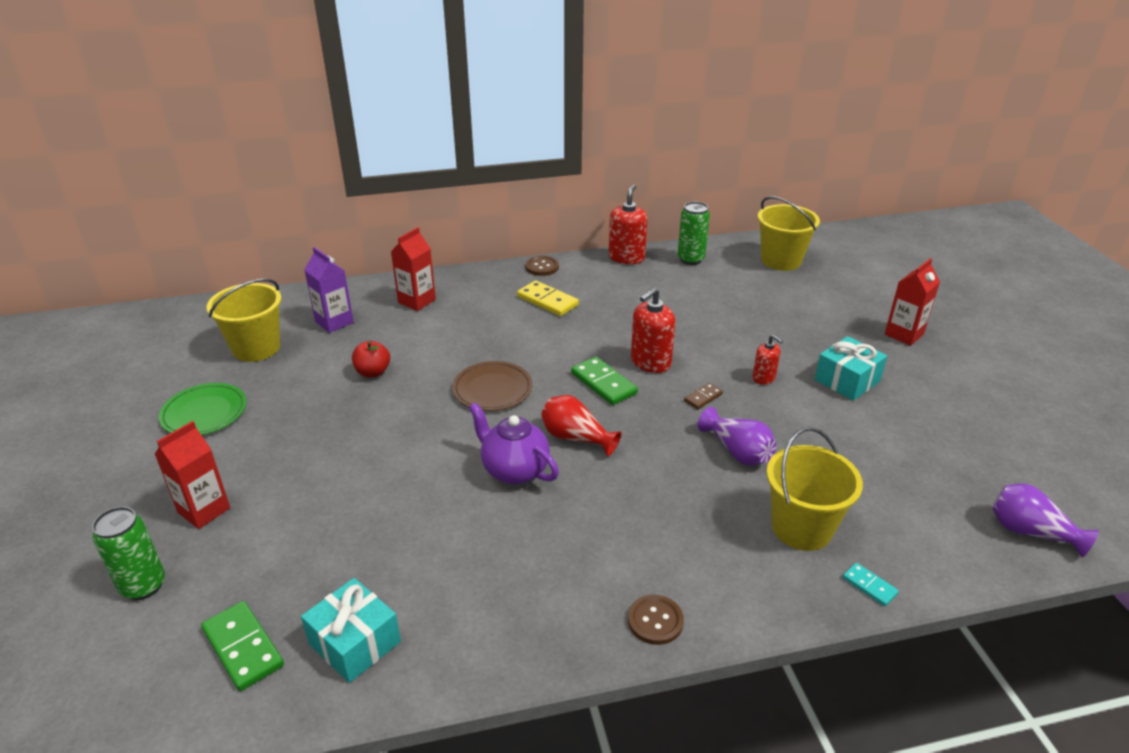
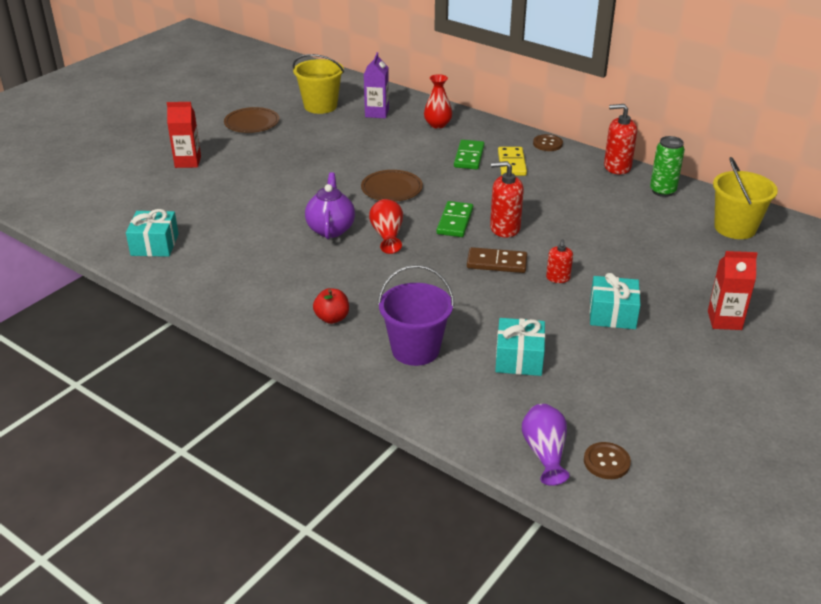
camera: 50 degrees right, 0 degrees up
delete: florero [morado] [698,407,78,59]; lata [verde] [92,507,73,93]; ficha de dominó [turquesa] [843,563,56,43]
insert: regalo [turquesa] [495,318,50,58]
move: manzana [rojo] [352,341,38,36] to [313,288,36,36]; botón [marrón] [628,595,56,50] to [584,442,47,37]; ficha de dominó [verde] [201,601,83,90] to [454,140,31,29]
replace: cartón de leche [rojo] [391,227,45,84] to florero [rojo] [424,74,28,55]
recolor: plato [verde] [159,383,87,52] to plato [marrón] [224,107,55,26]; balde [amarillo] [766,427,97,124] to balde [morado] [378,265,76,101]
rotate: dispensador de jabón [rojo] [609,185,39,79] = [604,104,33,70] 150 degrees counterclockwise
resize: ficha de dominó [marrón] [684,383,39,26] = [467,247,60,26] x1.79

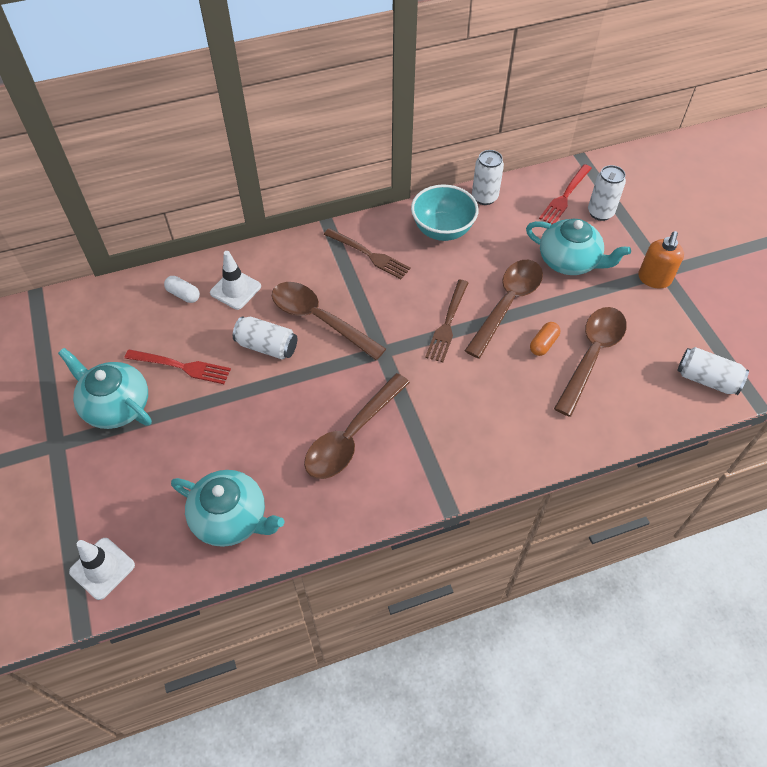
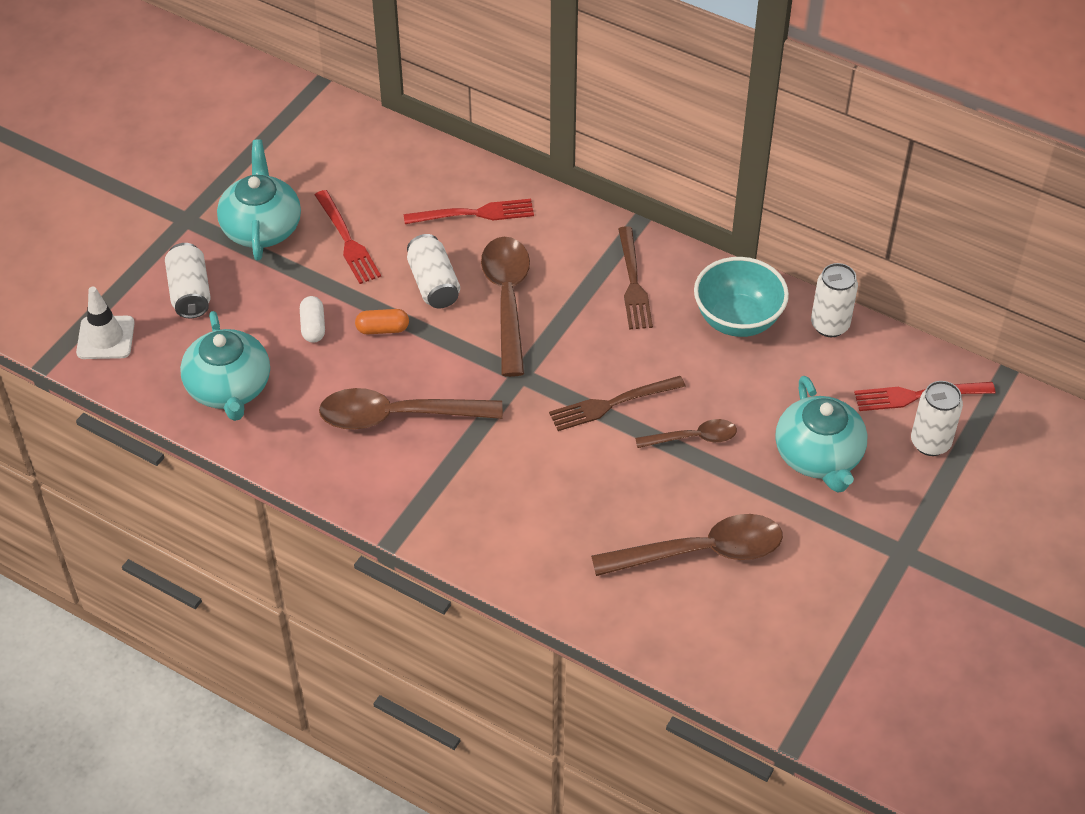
camera: 50 degrees right, 5 degrees down
delete: dispensador de jabón [naranja] [638,231,46,58]
move: cápsula [blanco] [164,276,36,27] to [300,296,25,47]; cápsula [naranja] [530,322,30,34] to [355,309,54,25]; lata [blanco] [677,347,72,48] to [165,243,46,75]
replace: cono de tráfico [blanco] [210,251,51,59] to tenedor [rojo] [404,199,130,25]
resize: cuchara [marrón] [464,260,79,98] = [635,419,102,29] x0.55

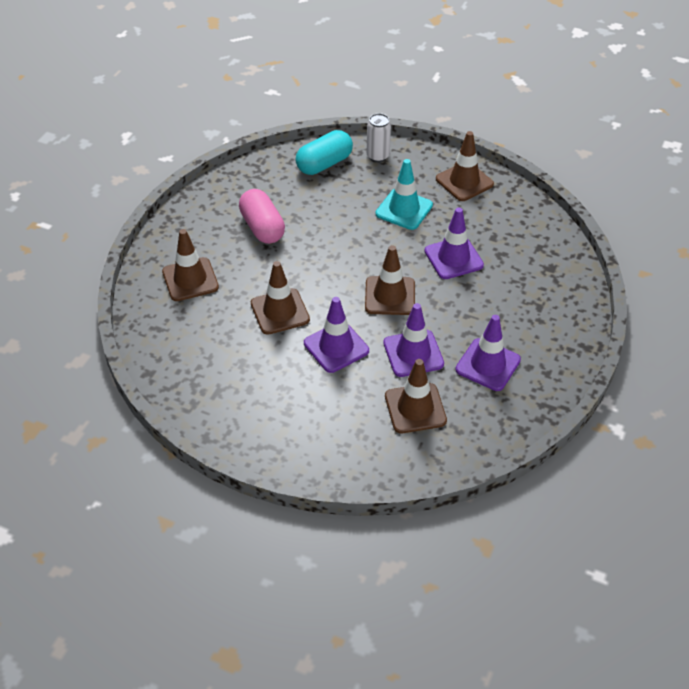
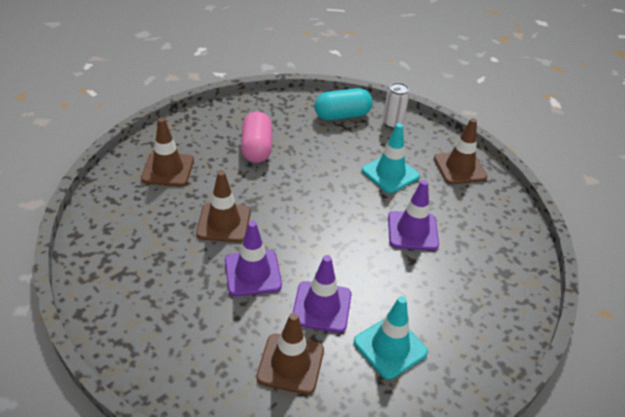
camera: 20 degrees right, 5 degrees down
delete: cono de tráfico [marrón] [365,245,50,70]
recolor: cono de tráfico [morado] [455,315,66,76] to cono de tráfico [turquesa] [354,296,74,84]

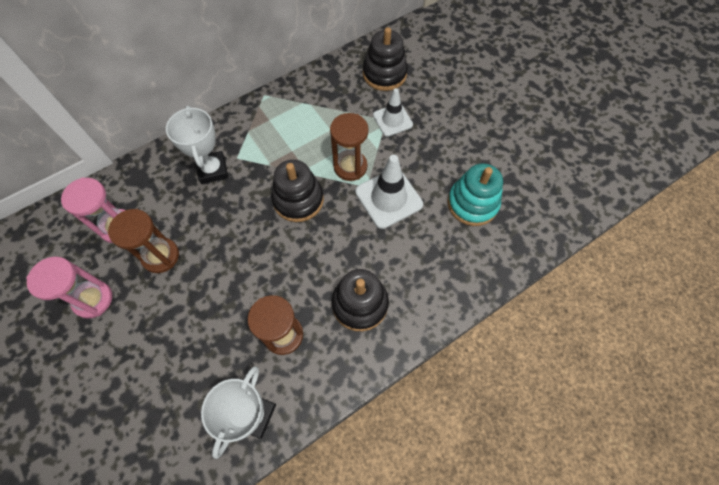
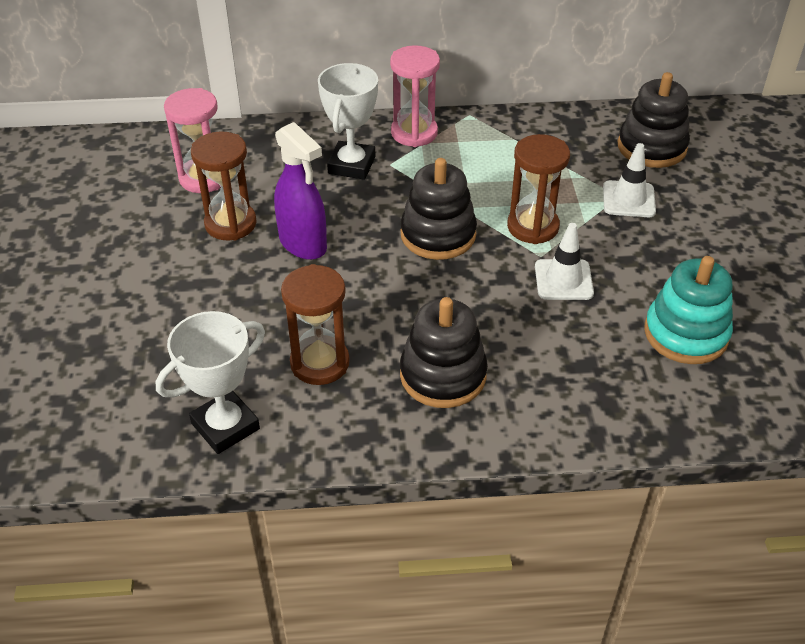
camera: 30 degrees right, 20 degrees down
insert: pulverizador [morado] [274,122,53,138]
move: reloj de arena [rosa] [27,257,85,62] to [390,45,50,102]
resize: cono de tráfico [blanco] [355,155,68,74] = [535,223,59,77] x0.66

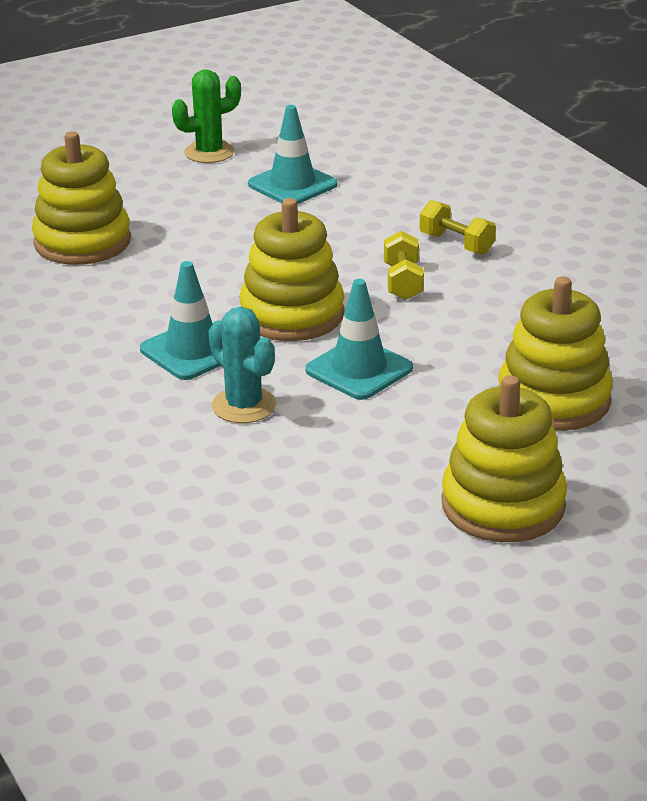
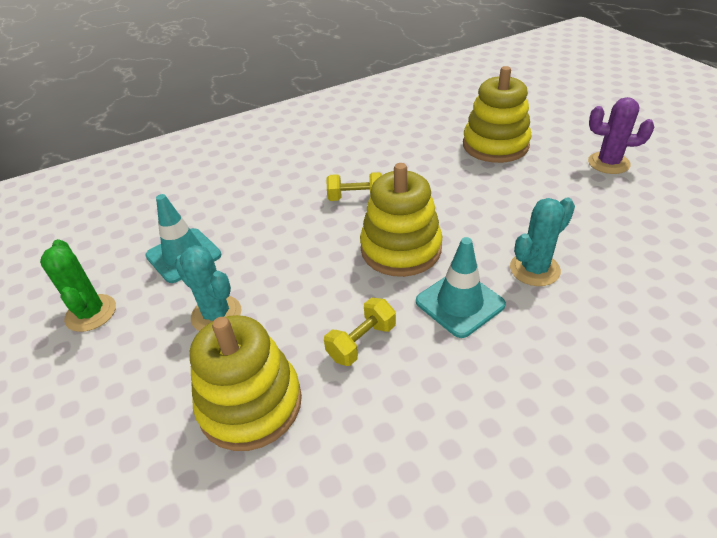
camera: 85 degrees left, 10 degrees up
delete: cono de tráfico [turquesa] [305,279,108,121]
insert: cactus [turquesa] [174,245,68,86]
move: mancuerna [amarillo] [419,200,77,55] to [324,298,72,68]
replace: juguete apilable [amarillo] [442,375,125,167] to cactus [morado] [588,97,66,77]

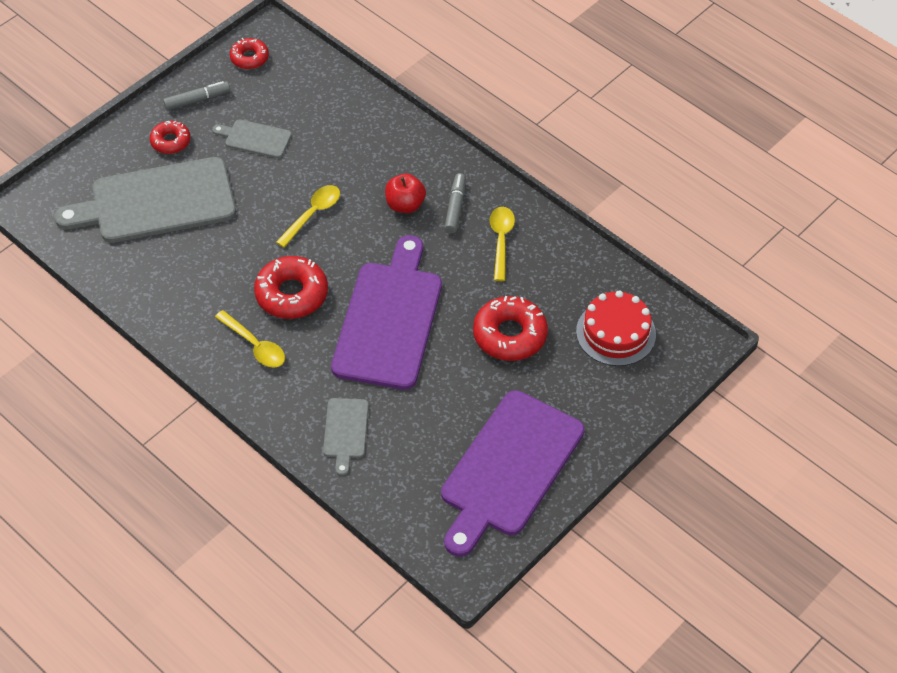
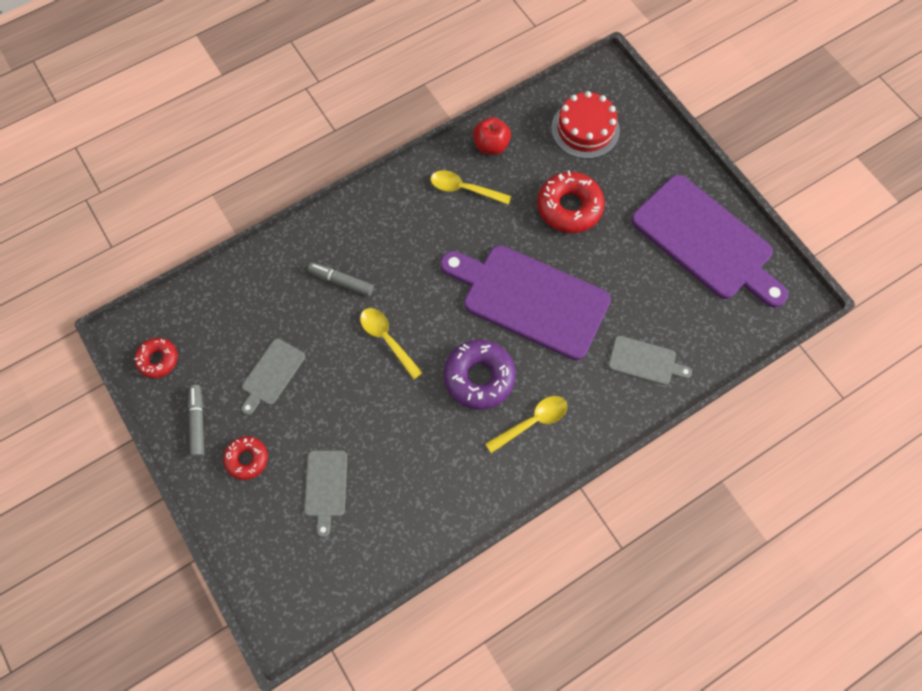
camera: 75 degrees left, 15 degrees up
move: rotulador [gris] [444,173,22,60] to [308,262,66,34]; manzana [rojo] [385,174,41,39] to [473,117,38,38]
recolor: rosquilla [rojo] [254,256,74,63] to rosquilla [morado] [444,340,72,70]
resize: tabla de cortar [gris] [54,157,182,86] = [304,450,43,87] x0.46

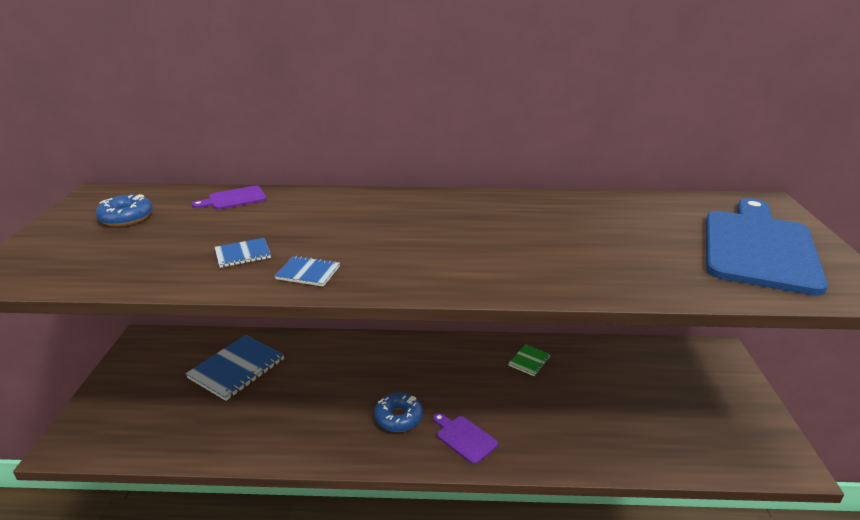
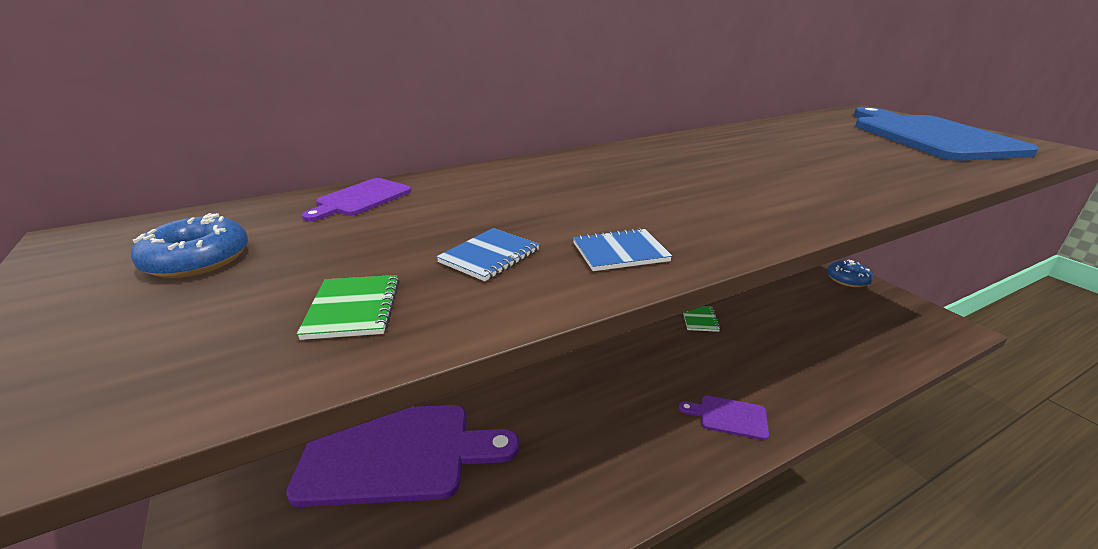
camera: 30 degrees left, 0 degrees up
insert: cuaderno [verde] [297,275,103,65]
move: rosquilla [azul] [374,392,49,40] to [827,260,46,27]
replace: cuaderno [azul] [185,335,99,66] to tabla de cortar [morado] [286,405,233,102]

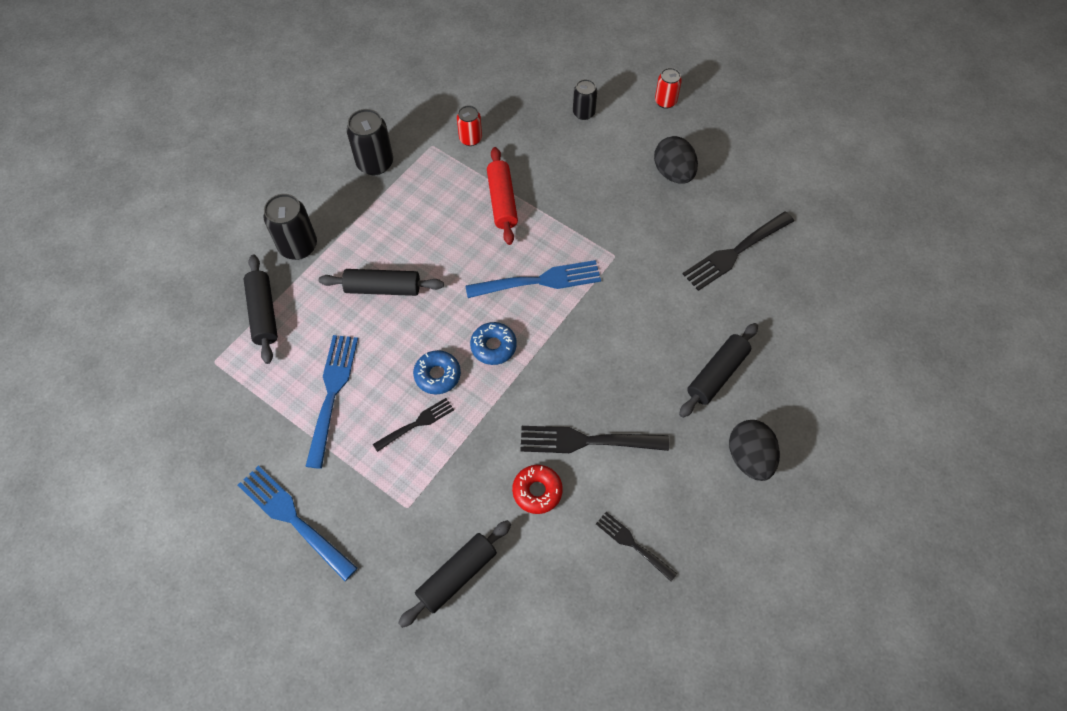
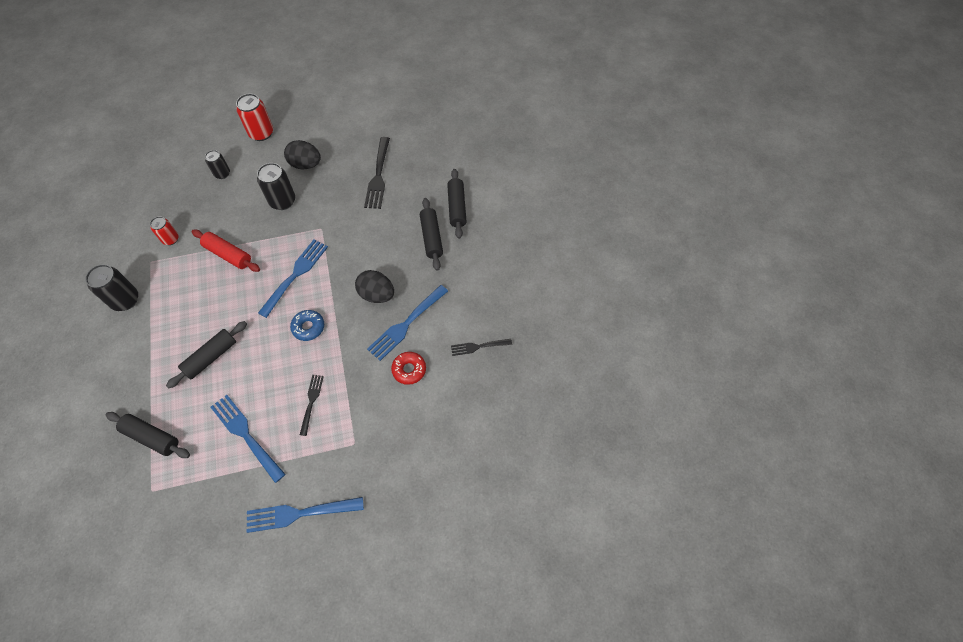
camera: 50 degrees left, 0 degrees up
delete: rosquilla [azul] [413,350,48,45]
move: lata [negro] [263,194,54,66] to [257,163,38,47]; huevo [negro] [729,420,51,61] to [355,270,39,33]; rodillo [negro] [398,520,113,108] to [447,169,20,70]
recolor: tenedor [negro] [521,426,148,27] to tenedor [azul] [367,285,81,76]
resize: lata [rojo] [655,68,27,41] = [236,94,37,47] x1.61

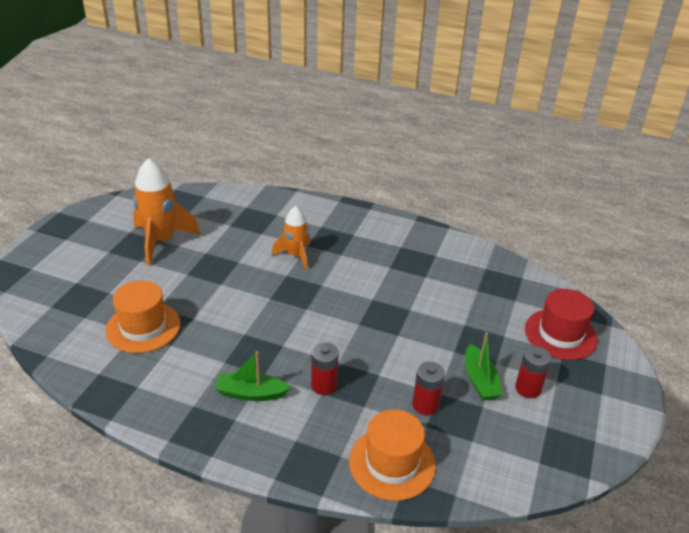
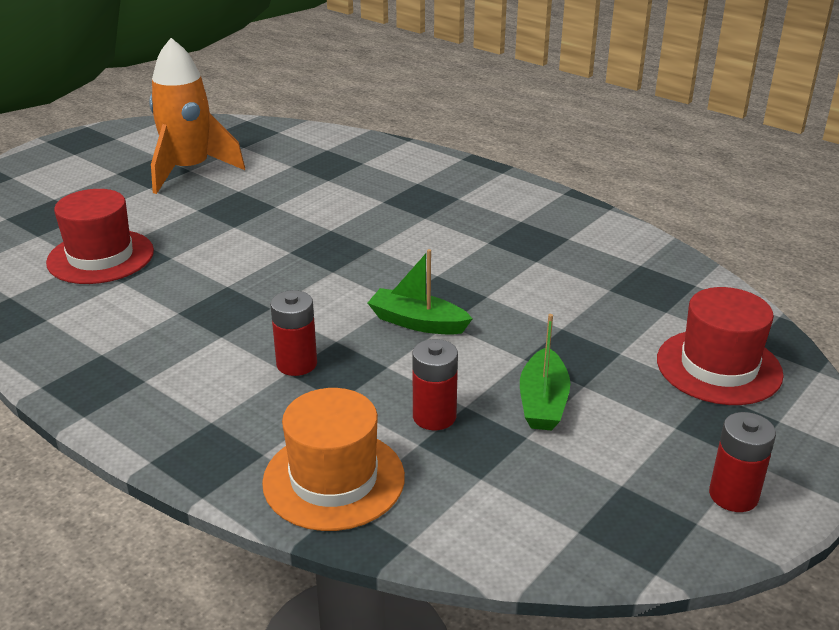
camera: 20 degrees right, 5 degrees down
delete: cohete [naranja] [271,206,39,64]
move: pila [rojo] [515,346,36,52] to [709,412,67,100]; barco [verde] [215,351,76,50] to [368,249,105,86]
recolor: sombrero [naranja] [106,281,74,72] to sombrero [rojo] [46,189,108,95]

